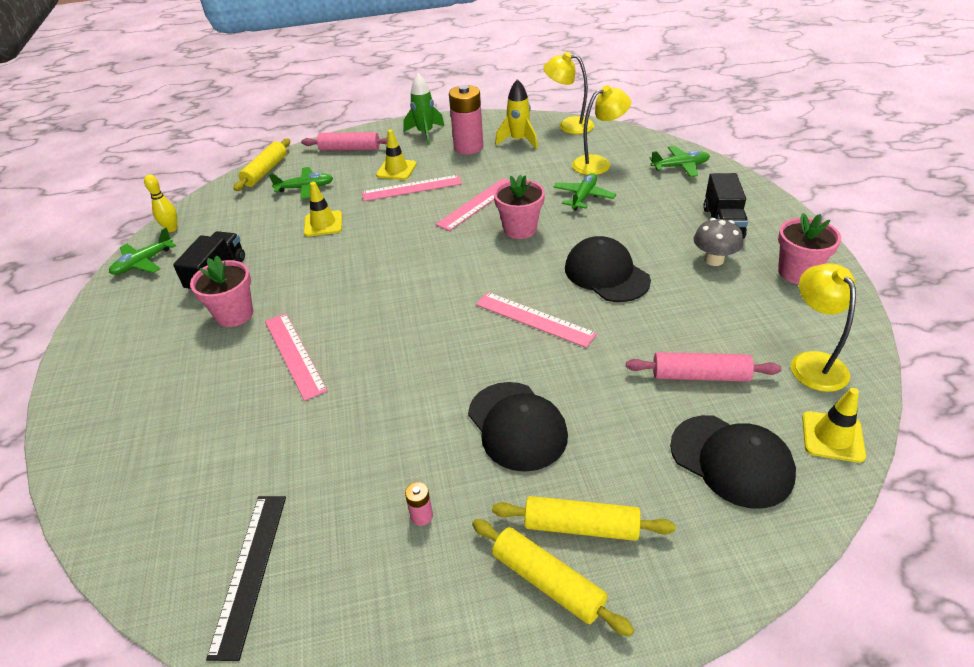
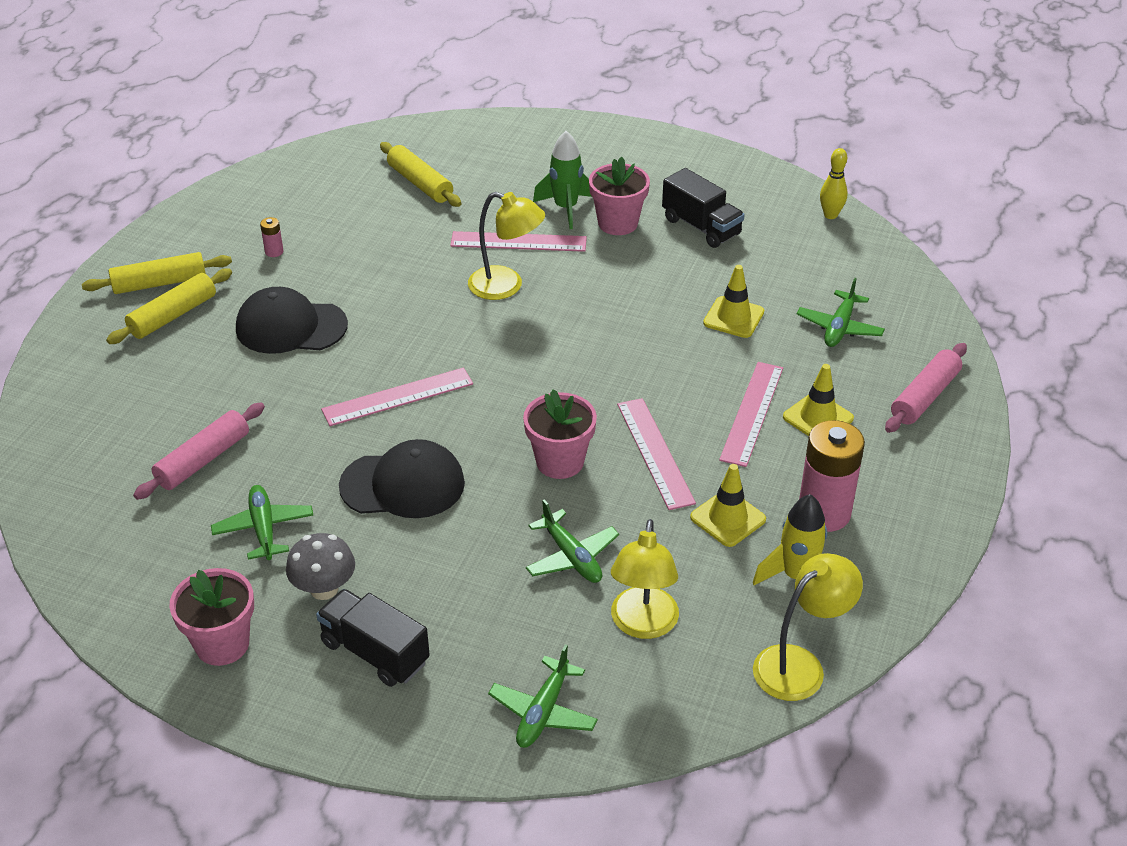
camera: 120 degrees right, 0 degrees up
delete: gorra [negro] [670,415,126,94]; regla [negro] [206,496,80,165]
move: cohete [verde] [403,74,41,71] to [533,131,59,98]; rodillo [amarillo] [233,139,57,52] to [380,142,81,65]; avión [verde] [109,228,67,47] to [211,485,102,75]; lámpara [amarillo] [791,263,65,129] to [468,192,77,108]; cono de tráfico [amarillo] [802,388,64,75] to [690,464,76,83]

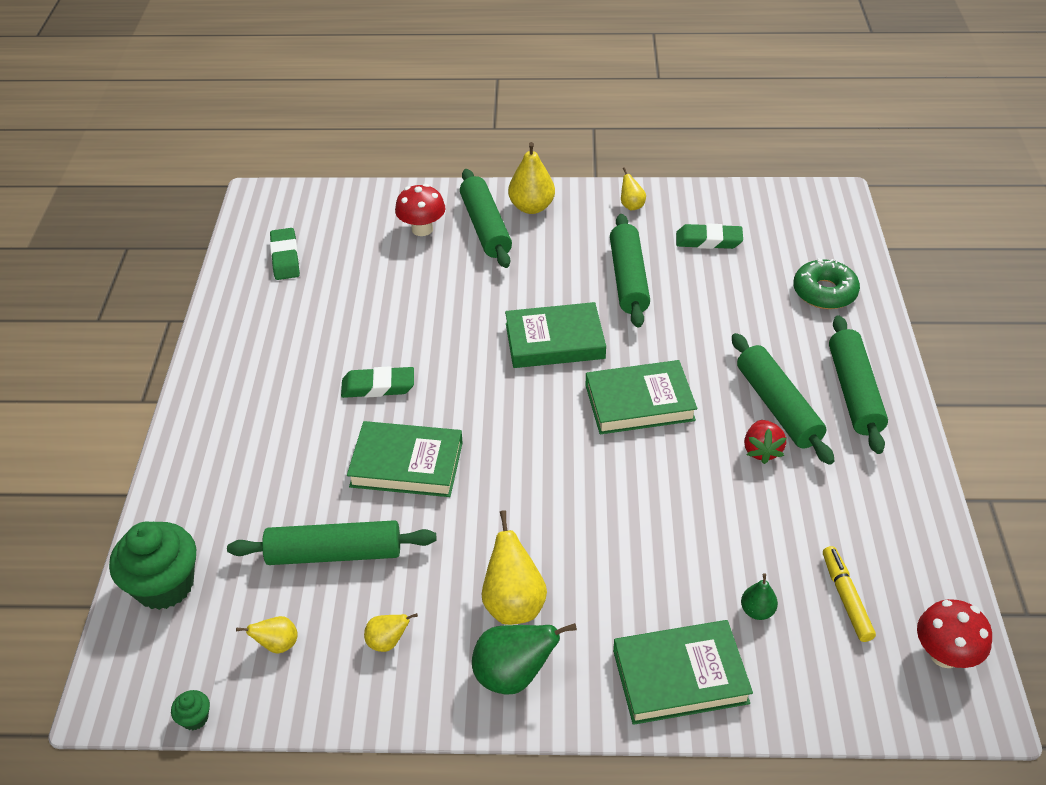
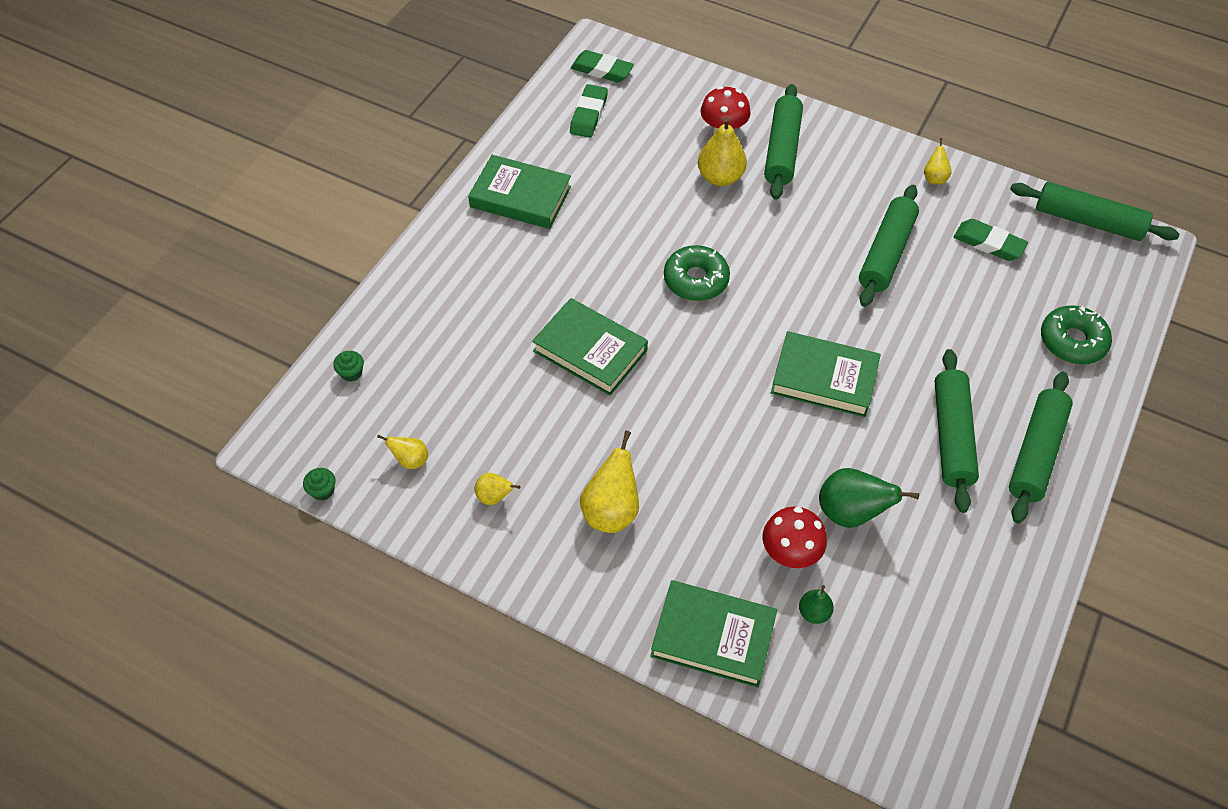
camera: 25 degrees right, 10 degrees up
delete: fresa [rojo] [744,420,42,44]; rotulador [amarillo] [823,546,53,96]
insert: rosquilla [verde] [664,245,66,56]
move: pera [amarillo] [508,142,47,72] to [698,117,49,69]; libro [verde] [505,302,101,66] to [468,155,103,74]; goma de borrar [verde] [341,366,73,32] to [571,50,63,33]; rodillo [verde] [227,520,210,45] to [1010,182,170,59]; seta [rojo] [917,599,75,69] to [763,506,64,62]; pera [verde] [472,623,105,71] to [819,468,100,60]
resize: magdalena [verde] [109,522,87,88] = [333,351,31,31] x0.42

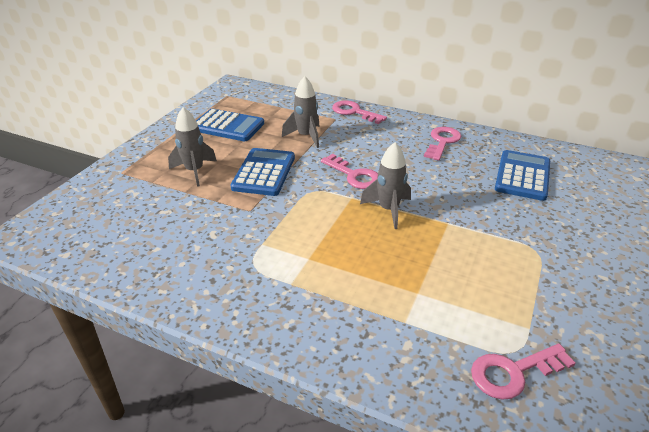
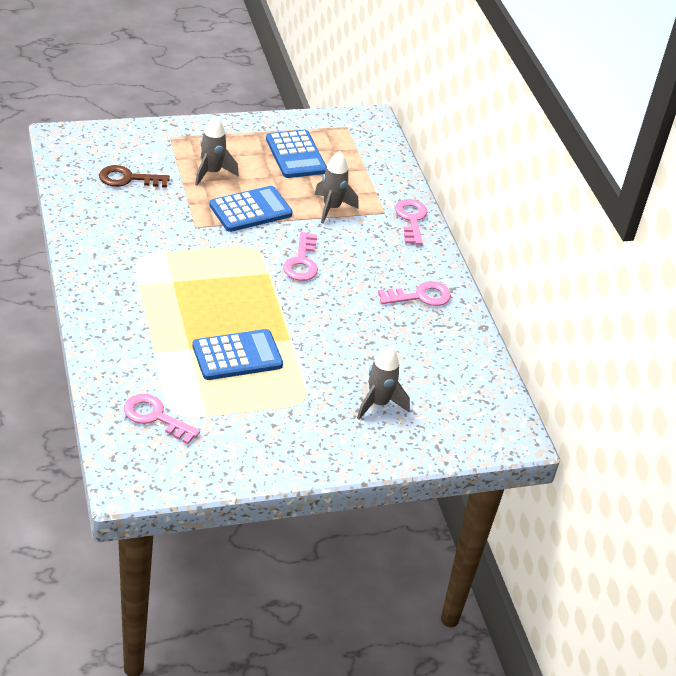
camera: 45 degrees right, 5 degrees up
insert: llave [marrón] [99,165,71,23]
move: cohete [gris] [360,142,51,87] to [357,345,53,74]; calculadora [azul] [495,150,55,51] to [192,329,91,51]

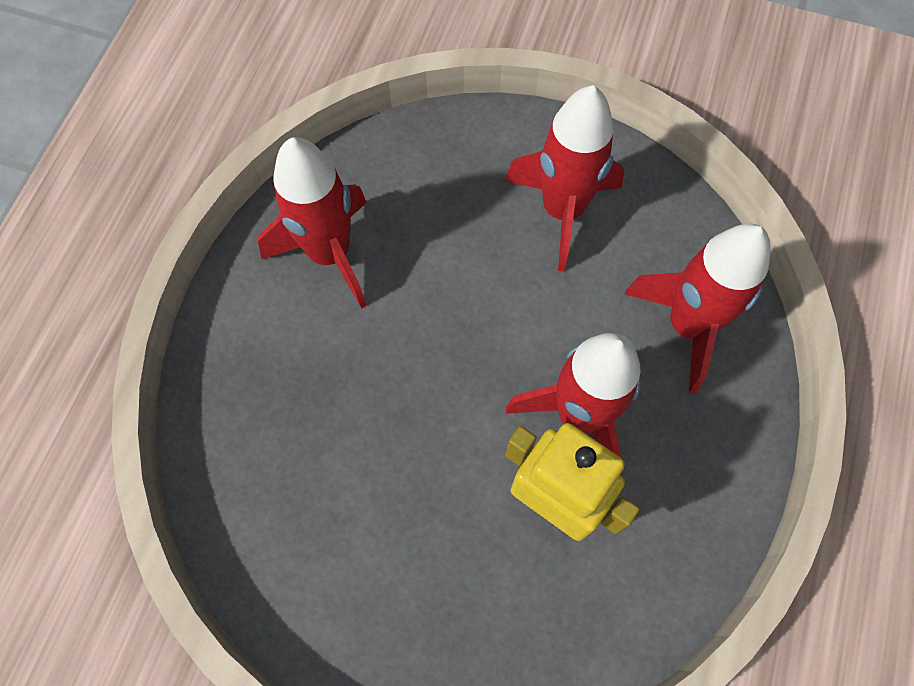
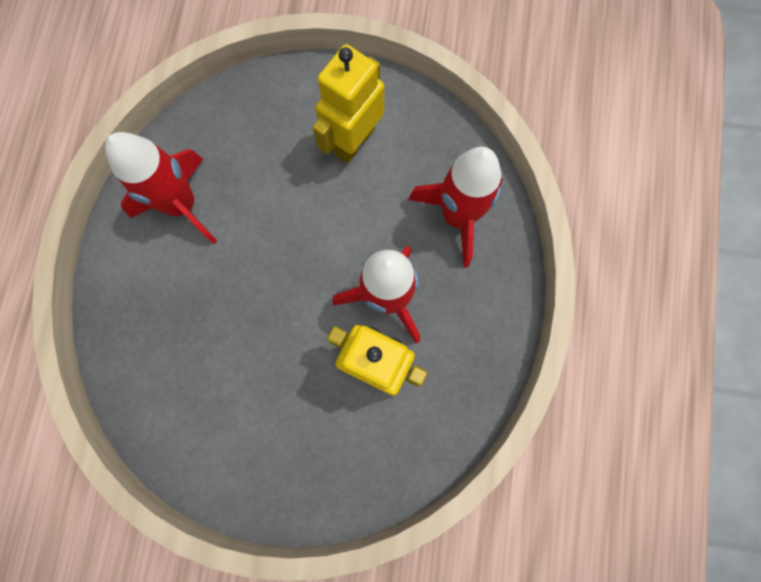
camera: 10 degrees left, 10 degrees up
replace: cohete [rojo] [505,85,120,186] to robot [amarillo] [313,44,71,119]

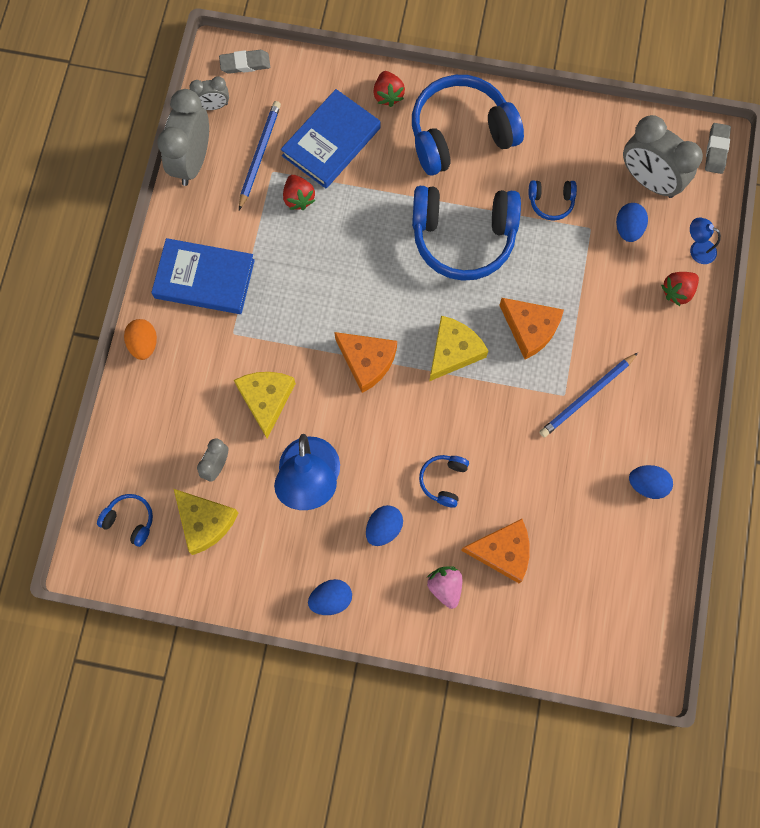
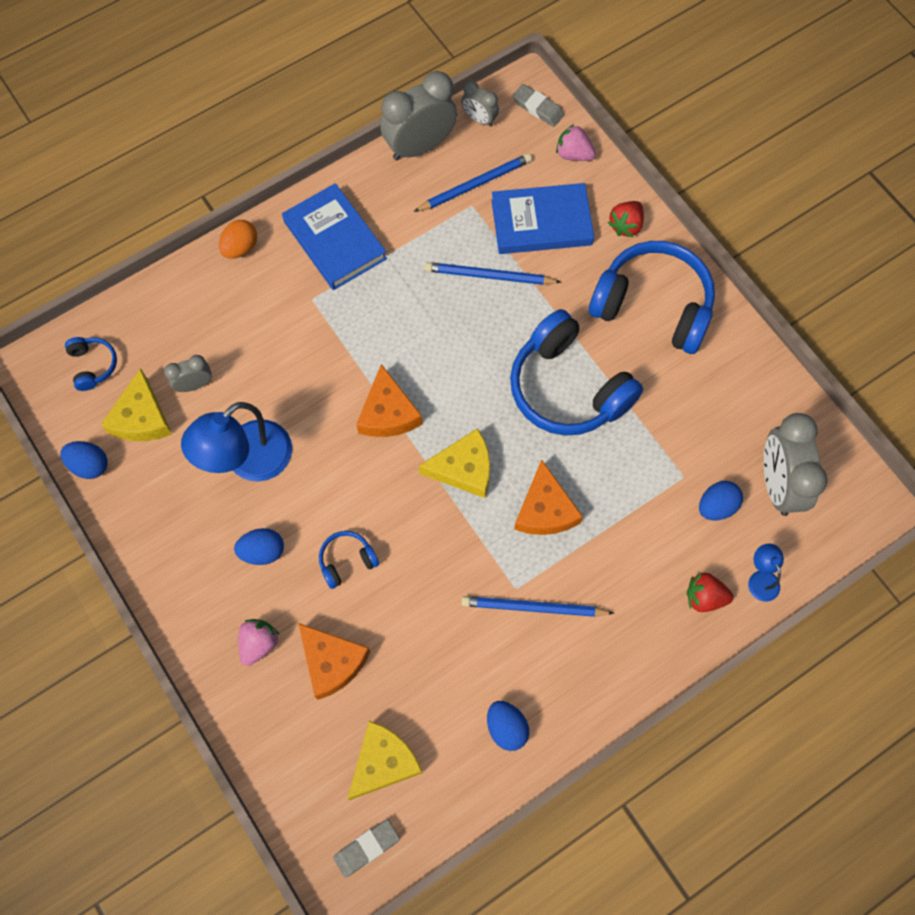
camera: 45 degrees right, 5 degrees down
delete: fresa [rojo] [283,175,33,35]; auriculares [azul] [529,180,48,41]
insert: fresa [rosa] [556,124,40,37]; lápiz [azul] [424,262,137,23]
move: goma de borrar [gris] [705,123,26,51] to [333,819,67,59]; queso [amarillo] [234,372,62,67] to [347,721,76,79]; huevo [azul] [308,579,44,36] to [61,441,47,38]

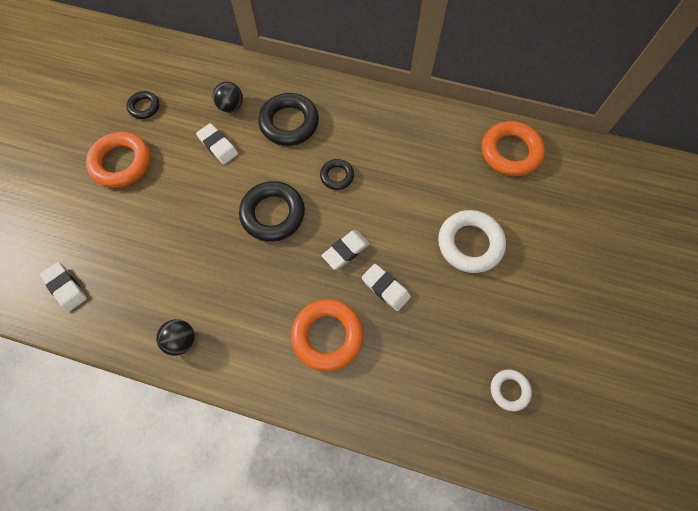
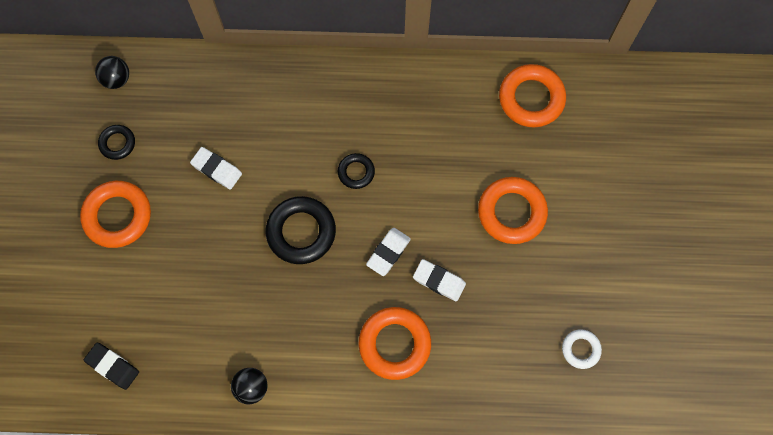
camera: 15 degrees left, 5 degrees up
delete: anillo [negro] [258,93,61,53]
move: pelota [negro] [213,82,30,30] to [95,56,34,33]
recolor: anillo [blanco] [438,210,68,63] to anillo [naranja] [478,177,70,67]; goma de borrar [blanco] [40,262,47,50] to goma de borrar [negro] [84,343,55,47]

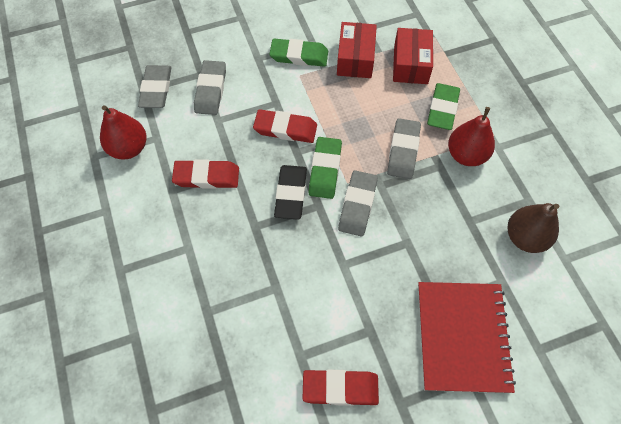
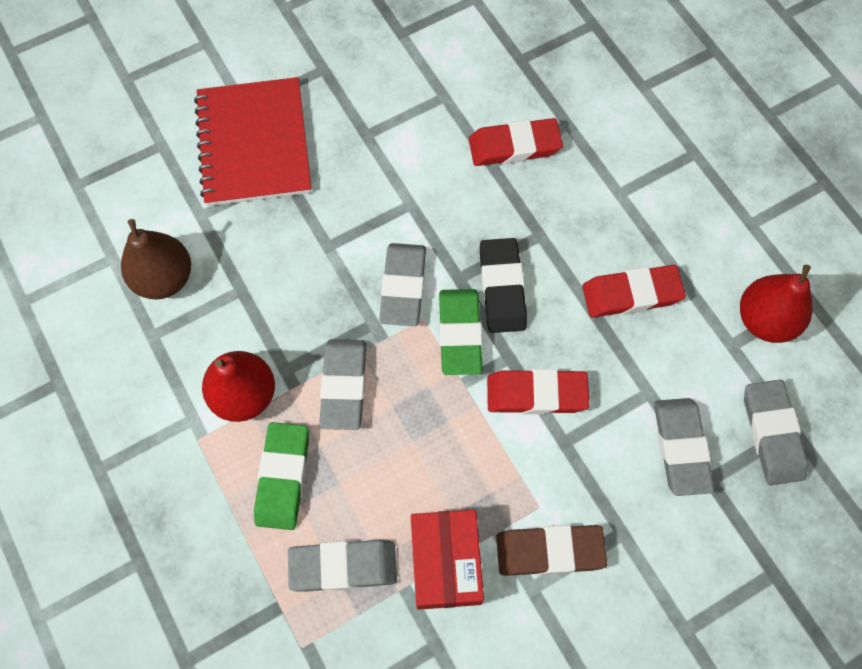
camera: 170 degrees right, 5 degrees up
move: goma de borrar [rojo] [303,369,76,37] to [469,118,94,48]
replace: caja [rojo] [393,28,40,56] to goma de borrar [gris] [288,540,109,52]
recolor: goma de borrar [verde] [270,39,58,28] to goma de borrar [marrón] [496,525,111,51]

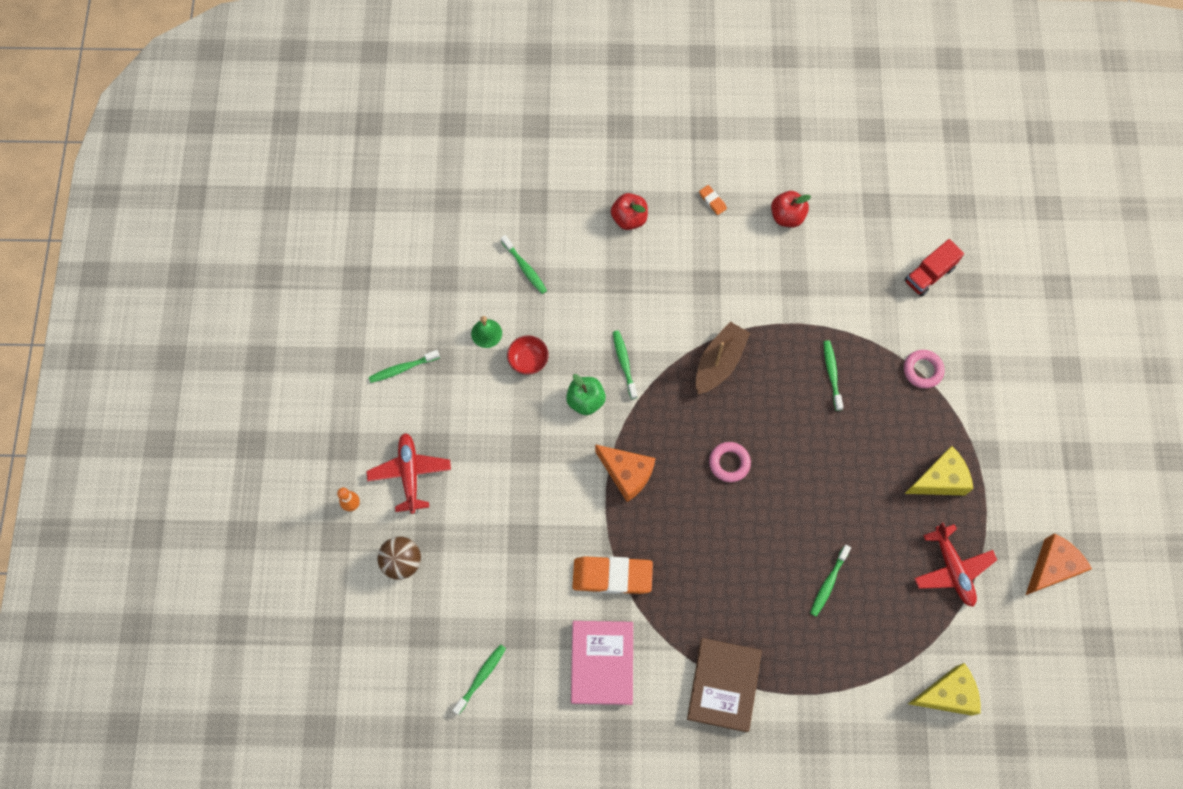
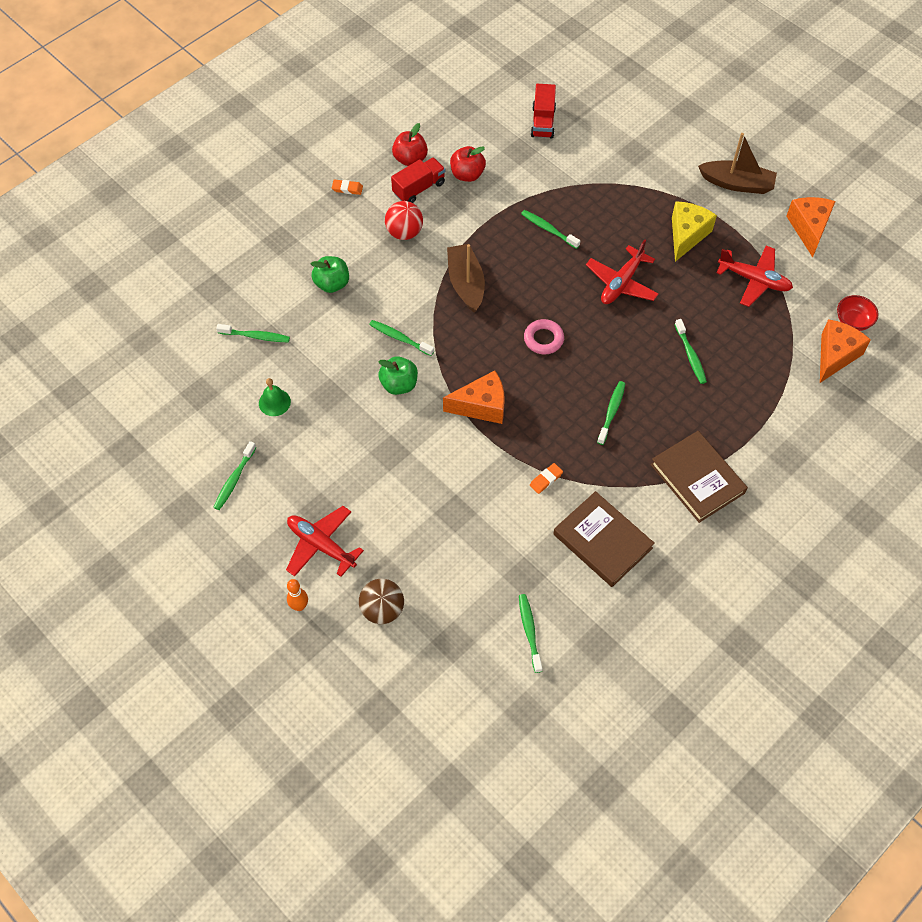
camera: 45 degrees left, 10 degrees down
delete: anillo [rosa] [904,350,41,38]
insert: barco [marrón] [698,133,79,61]; camión [rojo] [391,157,54,46]; pelota [rojo] [385,201,38,39]; avión [rojo] [586,240,73,64]; manzana [verde] [311,256,38,37]; cepillo de dientes [verde] [597,381,28,64]
move: manzana [rojo] [611,193,37,37] to [450,146,36,36]; cuenco [rojo] [507,336,42,39] to [837,295,42,36]
recolor: libro [rosa] [571,621,62,84] to libro [marrón] [553,491,102,96]; queso [amarillo] [908,663,73,53] to queso [naranja] [820,319,51,64]
resize: goma de borrar [naranja] [573,556,80,38] = [530,463,33,31] x0.43

